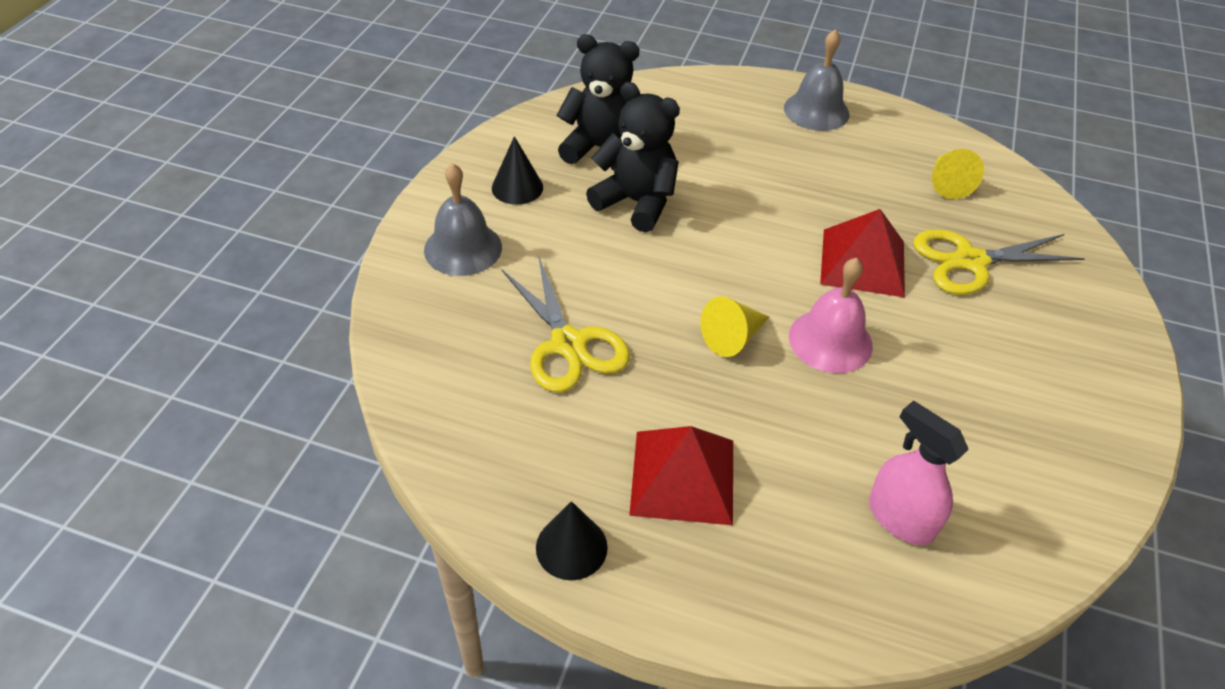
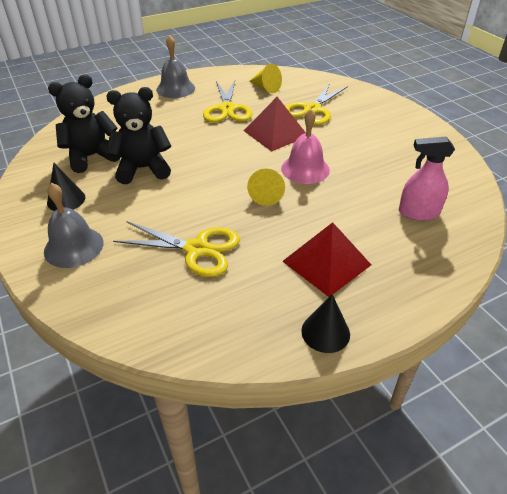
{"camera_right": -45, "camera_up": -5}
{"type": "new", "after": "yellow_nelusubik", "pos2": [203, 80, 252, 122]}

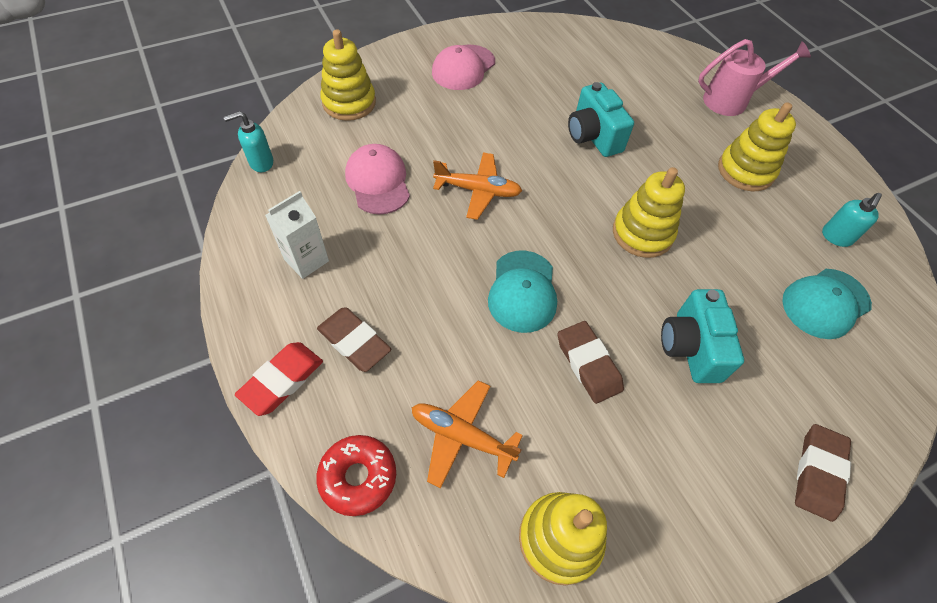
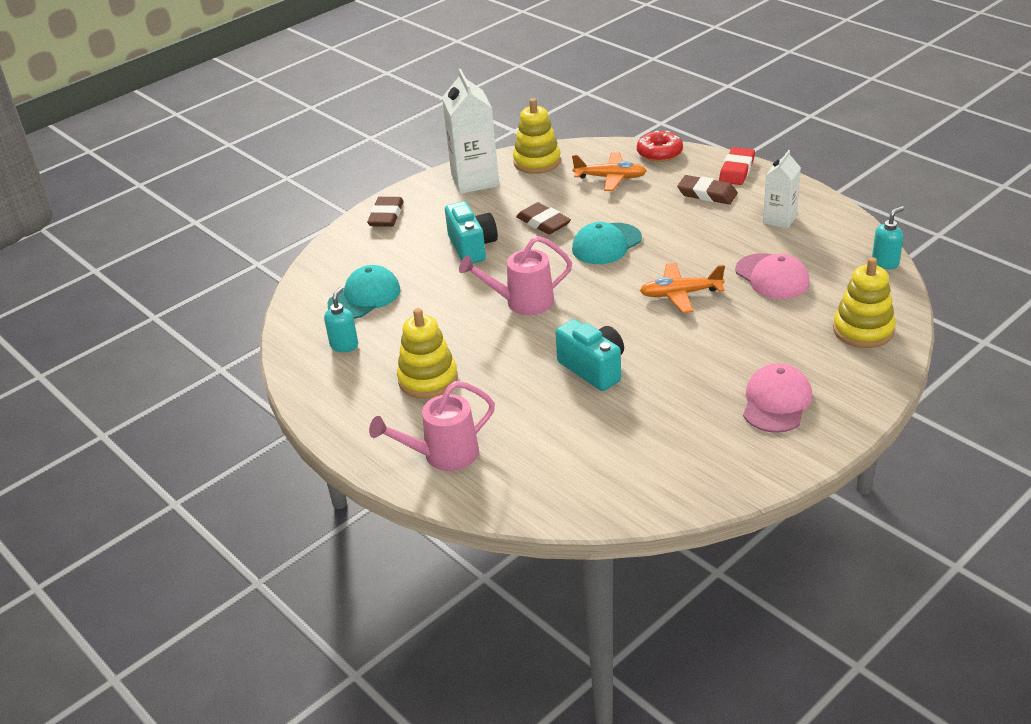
{"camera_right": 170, "camera_up": -20}
{"type": "rotated", "before": "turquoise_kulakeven", "pos1": [488, 251, 557, 333], "pos2": [572, 222, 642, 264], "turn": -120}
{"type": "swapped", "before": "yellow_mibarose", "after": "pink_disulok", "pos1": [613, 167, 685, 258], "pos2": [459, 236, 572, 315]}
{"type": "new", "after": "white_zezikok", "pos2": [442, 69, 499, 194]}

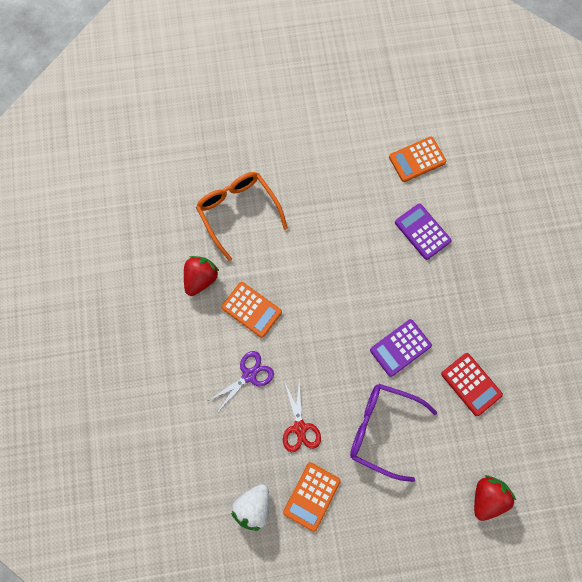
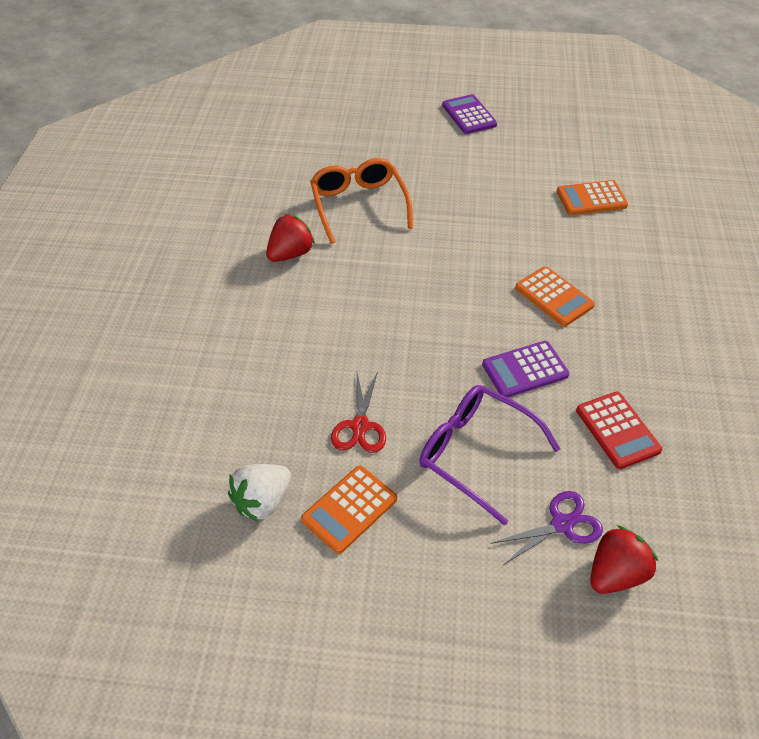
{"camera_right": 15, "camera_up": -25}
{"type": "shifted", "before": "purple_nelusubik", "pos1": [208, 351, 274, 413], "pos2": [491, 491, 603, 564]}
{"type": "shifted", "before": "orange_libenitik", "pos1": [221, 282, 282, 338], "pos2": [515, 266, 595, 326]}
{"type": "shifted", "before": "purple_libenitik", "pos1": [395, 203, 452, 260], "pos2": [442, 94, 497, 134]}

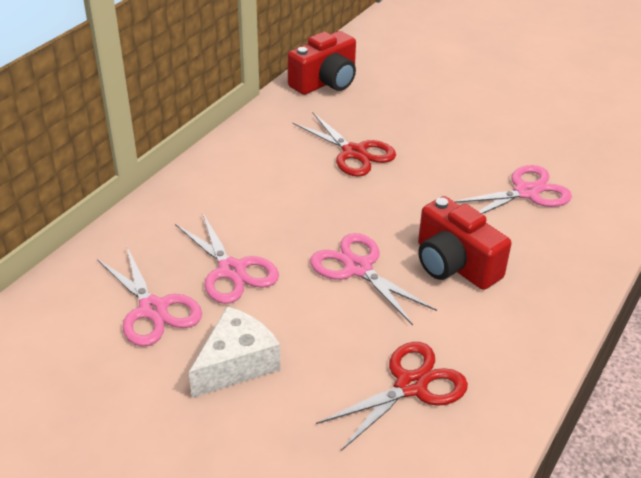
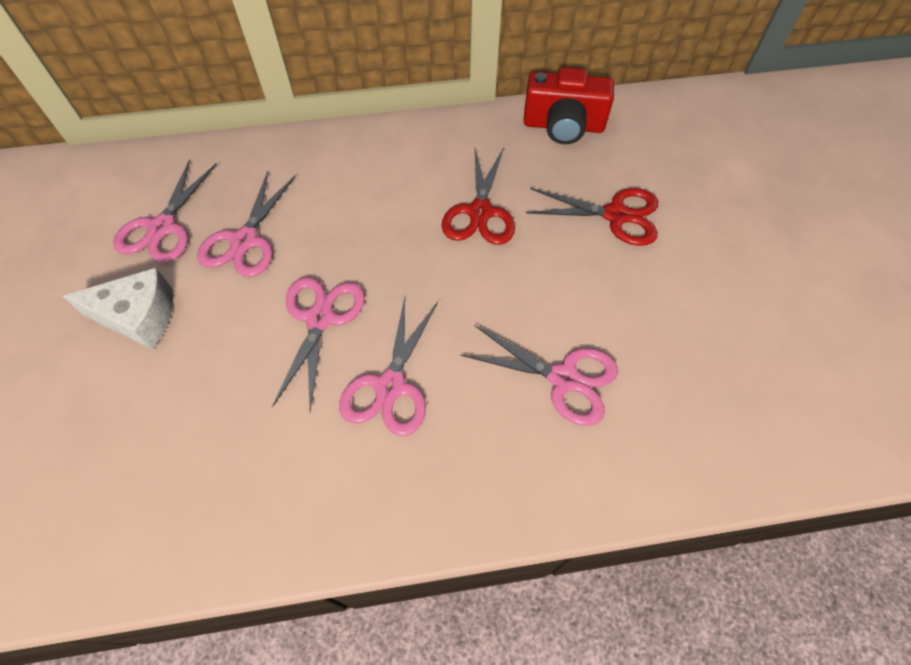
{"camera_right": 50, "camera_up": 20}
{"type": "shifted", "before": "red_nelusubik", "pos1": [316, 342, 468, 451], "pos2": [526, 188, 658, 246]}
{"type": "swapped", "before": "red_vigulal", "after": "pink_nelusubik", "pos1": [418, 196, 512, 290], "pos2": [339, 297, 438, 436]}

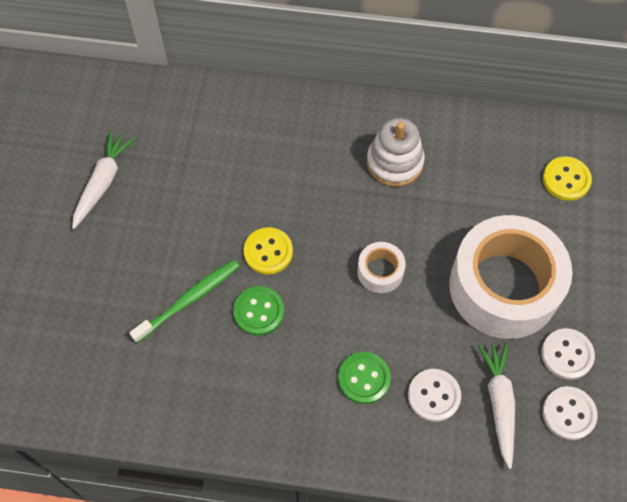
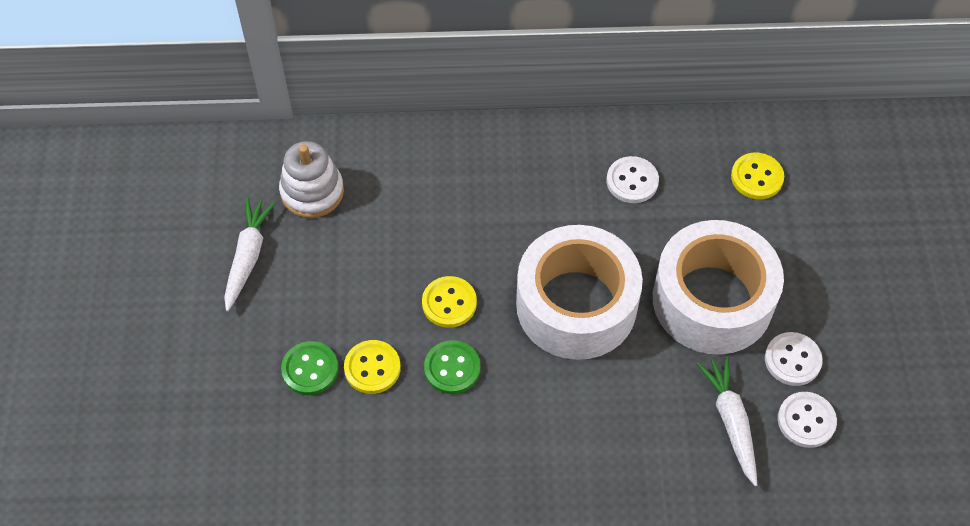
{"camera_right": -10, "camera_up": -5}
{"type": "swapped", "before": "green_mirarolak", "after": "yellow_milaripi", "pos1": [129, 259, 240, 343], "pos2": [344, 340, 401, 394]}
{"type": "shifted", "before": "green_milaripi", "pos1": [338, 352, 391, 404], "pos2": [281, 341, 338, 395]}
{"type": "scaled", "before": "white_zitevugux", "pos1": [357, 242, 406, 293], "pos2": [516, 225, 643, 360], "scale": 2.35}
{"type": "shifted", "before": "white_mibarose", "pos1": [367, 118, 425, 187], "pos2": [279, 141, 344, 218]}
{"type": "shifted", "before": "white_milaripi", "pos1": [408, 369, 461, 422], "pos2": [607, 156, 659, 203]}

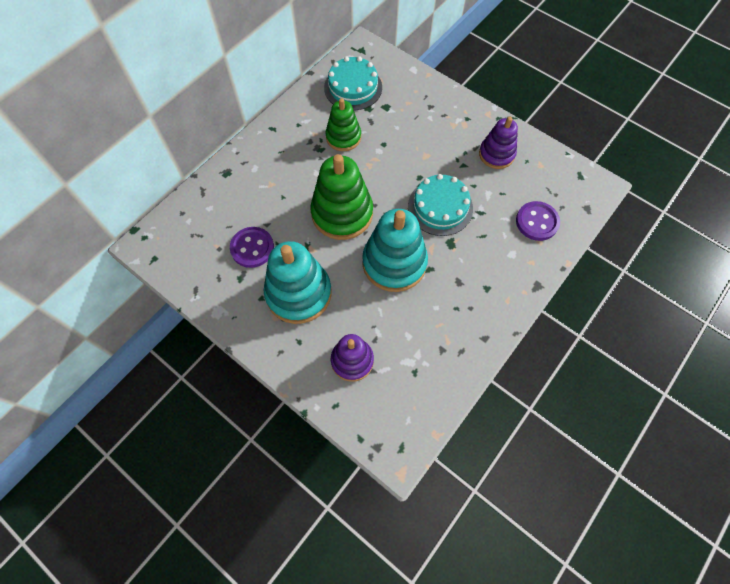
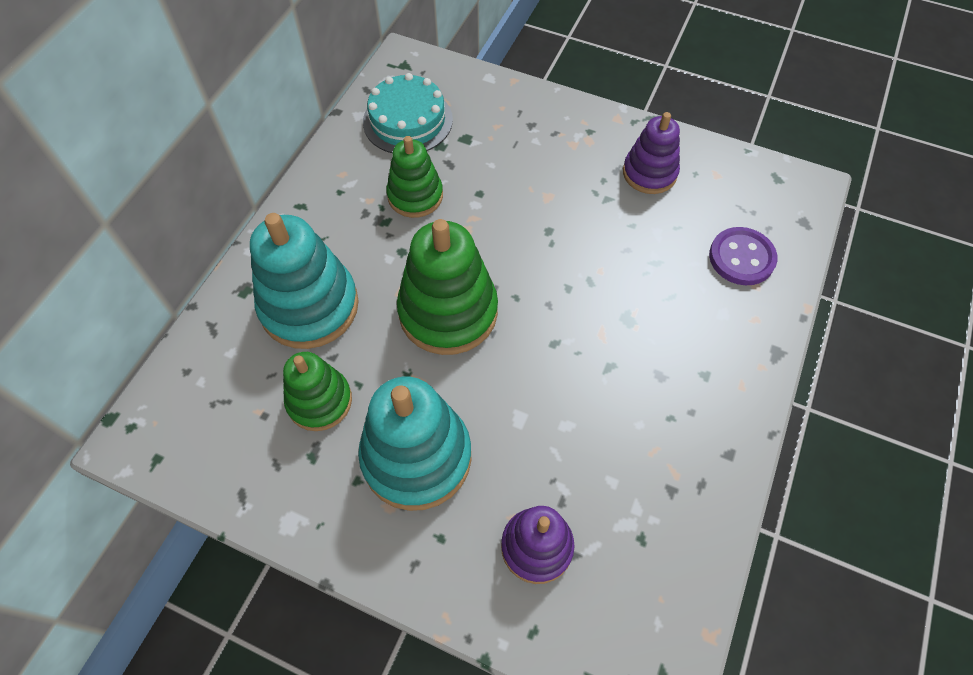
{"camera_right": -15, "camera_up": -5}
{"type": "swapped", "before": "purple_milaripi", "after": "green_mibarose", "pos1": [230, 227, 274, 268], "pos2": [283, 352, 352, 431]}
{"type": "shifted", "before": "turquoise_mibarose", "pos1": [362, 209, 428, 292], "pos2": [250, 213, 359, 349]}
{"type": "gone", "before": "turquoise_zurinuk", "pos1": [408, 174, 473, 236]}

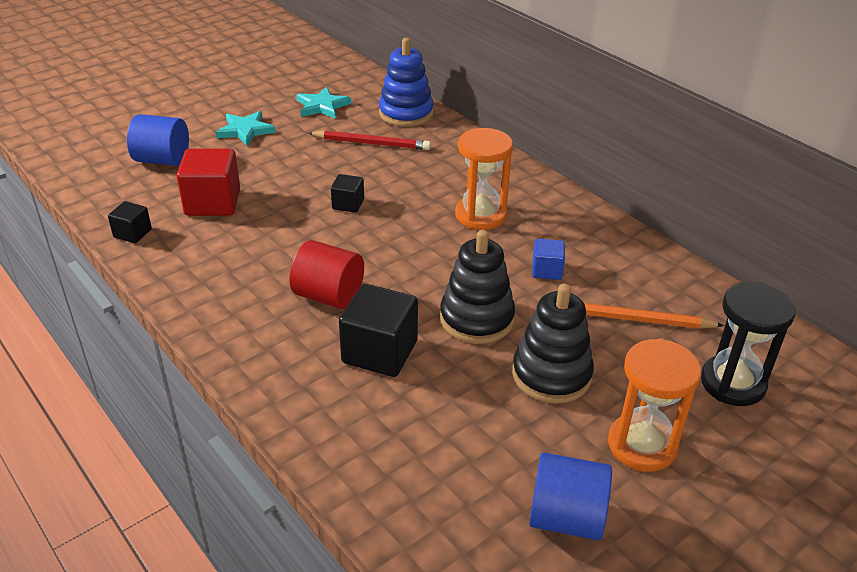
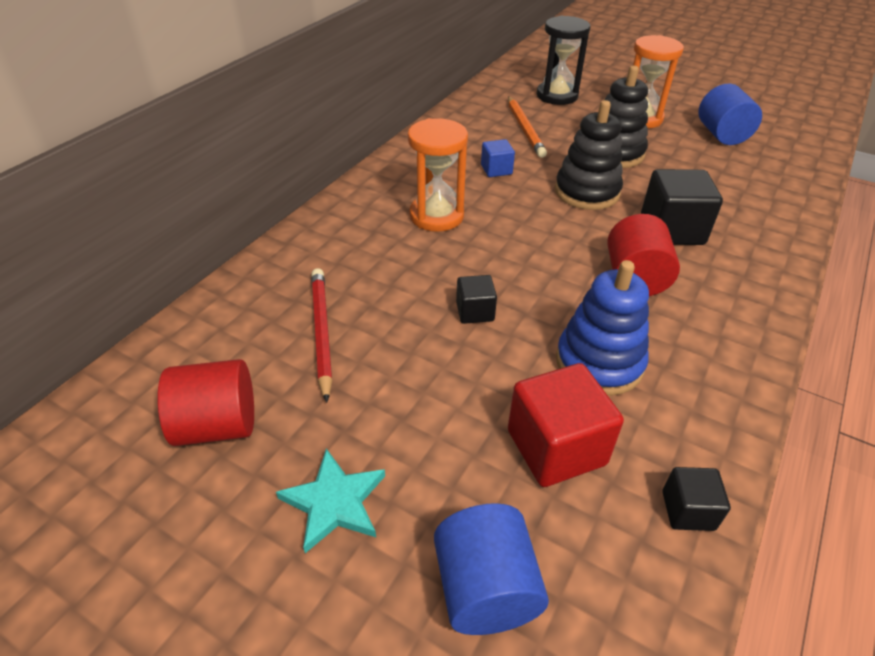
{"camera_right": -110, "camera_up": 5}
{"type": "swapped", "before": "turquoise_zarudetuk", "after": "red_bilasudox", "pos1": [296, 87, 351, 119], "pos2": [157, 359, 254, 446]}
{"type": "shifted", "before": "blue_mibarose", "pos1": [379, 38, 434, 127], "pos2": [556, 260, 649, 396]}

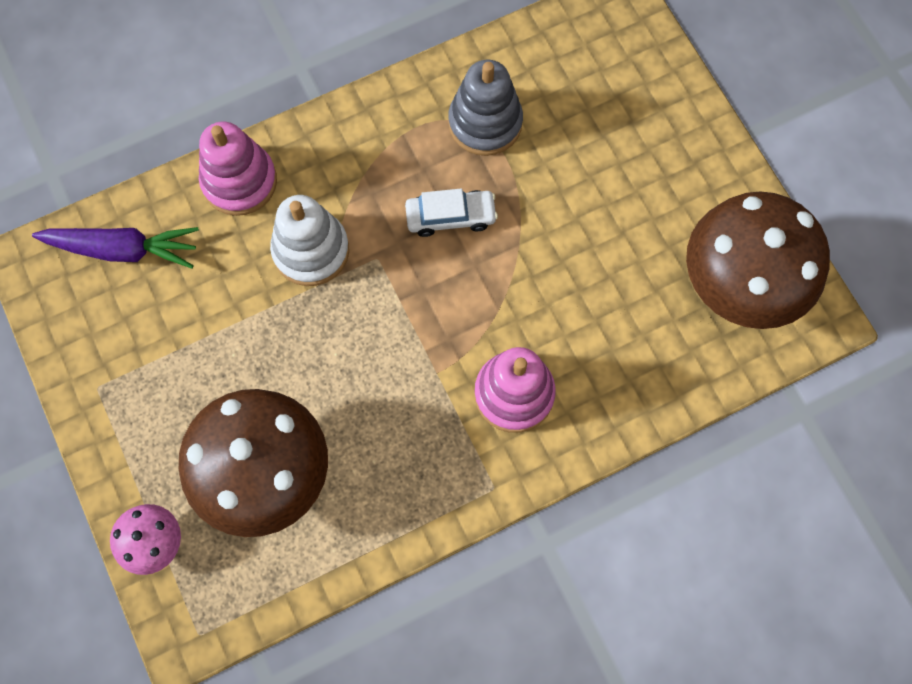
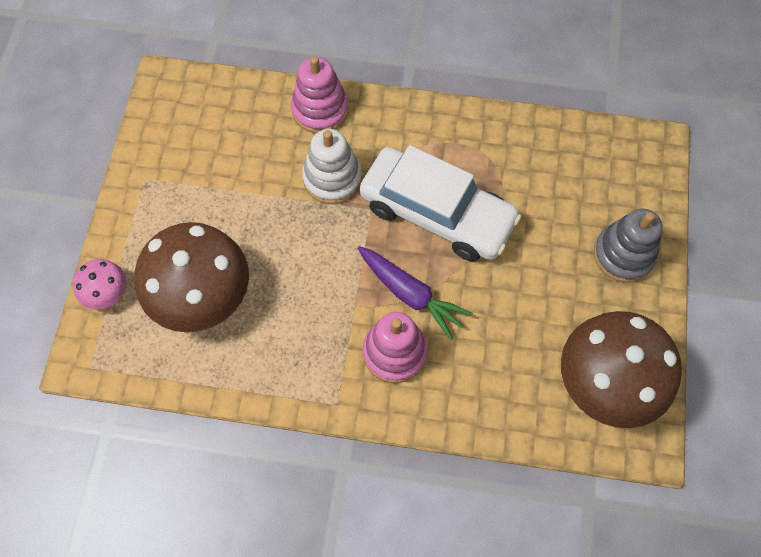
{"camera_right": 35, "camera_up": -5}
{"type": "shifted", "before": "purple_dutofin", "pos1": [32, 227, 199, 269], "pos2": [358, 246, 473, 340]}
{"type": "scaled", "before": "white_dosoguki", "pos1": [405, 188, 498, 237], "pos2": [359, 145, 522, 262], "scale": 2.19}
{"type": "shifted", "before": "grey_mibarose", "pos1": [448, 60, 523, 156], "pos2": [593, 209, 663, 283]}

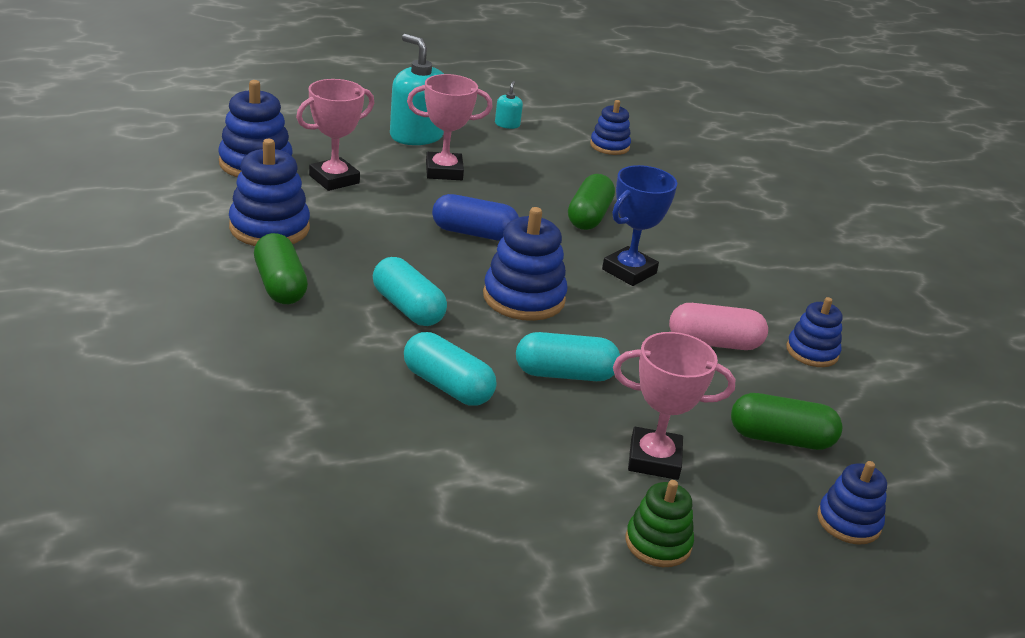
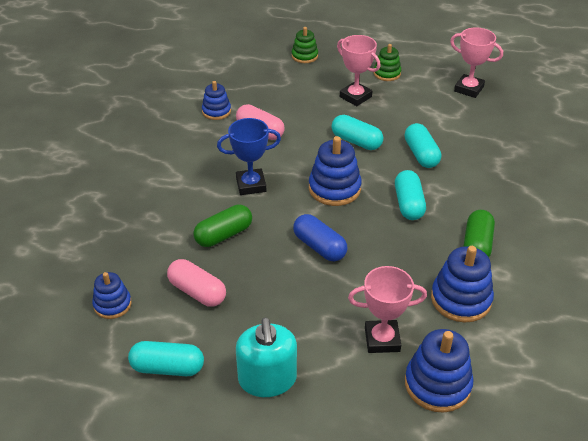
{"camera_right": -140, "camera_up": 10}
{"type": "shifted", "before": "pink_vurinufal", "pos1": [407, 74, 493, 180], "pos2": [450, 27, 503, 98]}
{"type": "swapped", "before": "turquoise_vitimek", "after": "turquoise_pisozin", "pos1": [495, 81, 523, 129], "pos2": [128, 341, 204, 376]}
{"type": "gone", "before": "green_pisozin", "pos1": [731, 393, 842, 450]}
{"type": "repainted", "before": "blue_mibarose", "after": "green_mibarose", "pos1": [817, 461, 887, 545], "pos2": [292, 27, 318, 63]}
{"type": "new", "after": "pink_pisozin", "pos2": [167, 259, 226, 307]}

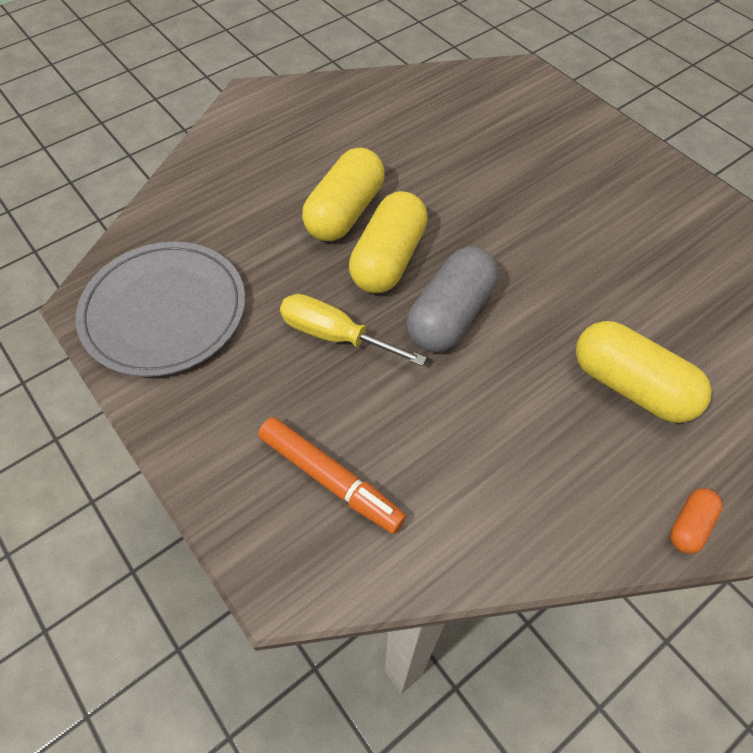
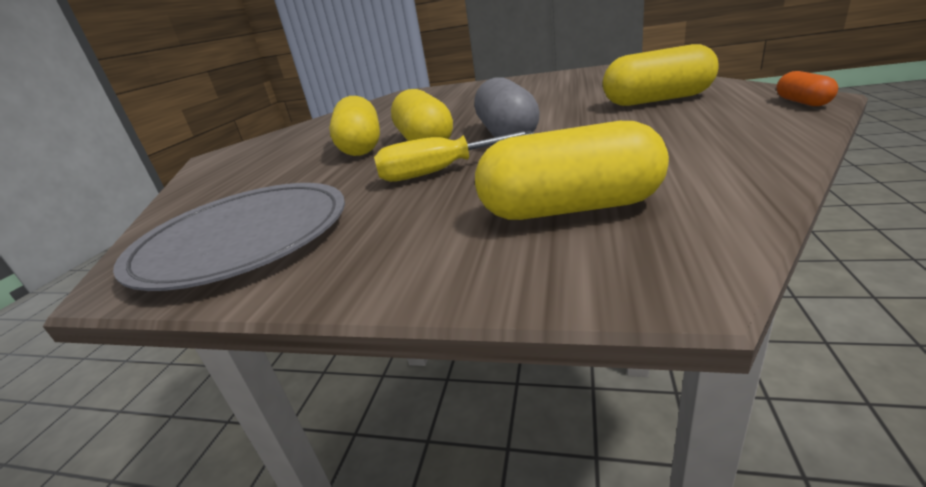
{"camera_right": -35, "camera_up": -30}
{"type": "swapped", "before": "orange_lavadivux", "after": "yellow_pisozin", "pos1": [258, 417, 406, 534], "pos2": [475, 121, 669, 220]}

